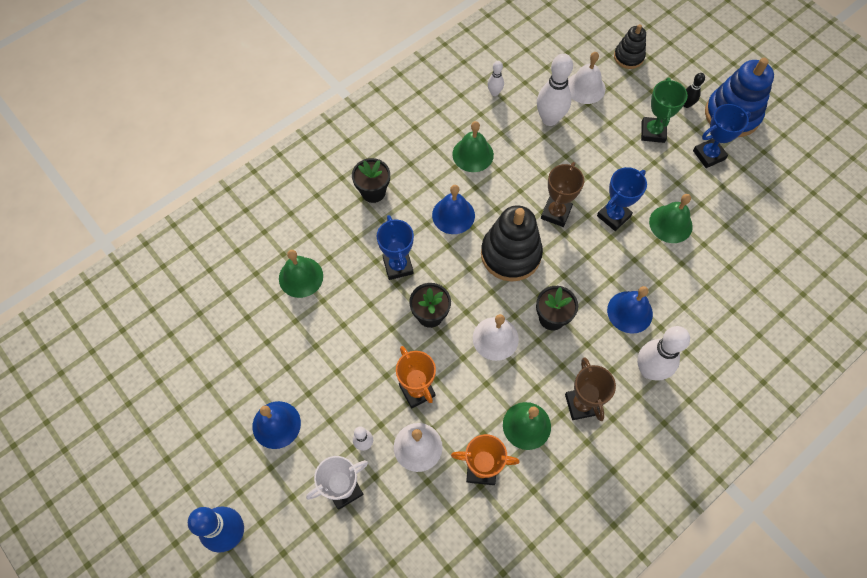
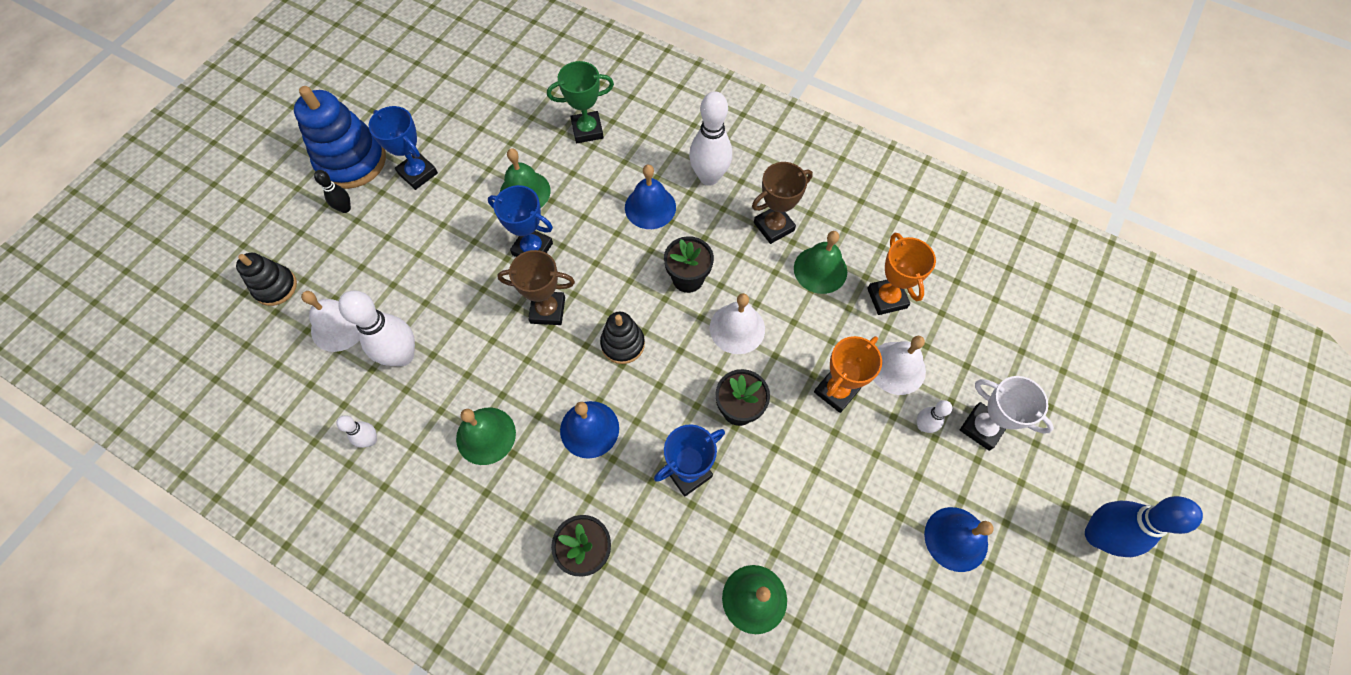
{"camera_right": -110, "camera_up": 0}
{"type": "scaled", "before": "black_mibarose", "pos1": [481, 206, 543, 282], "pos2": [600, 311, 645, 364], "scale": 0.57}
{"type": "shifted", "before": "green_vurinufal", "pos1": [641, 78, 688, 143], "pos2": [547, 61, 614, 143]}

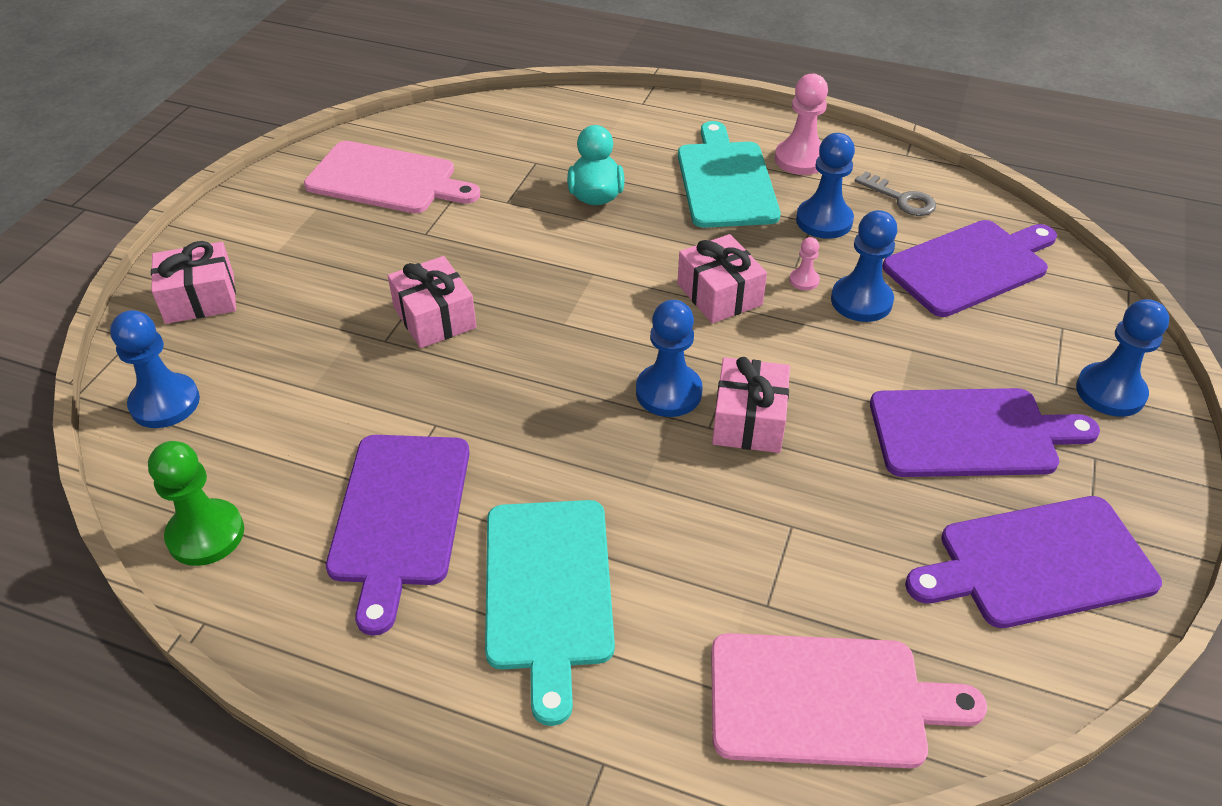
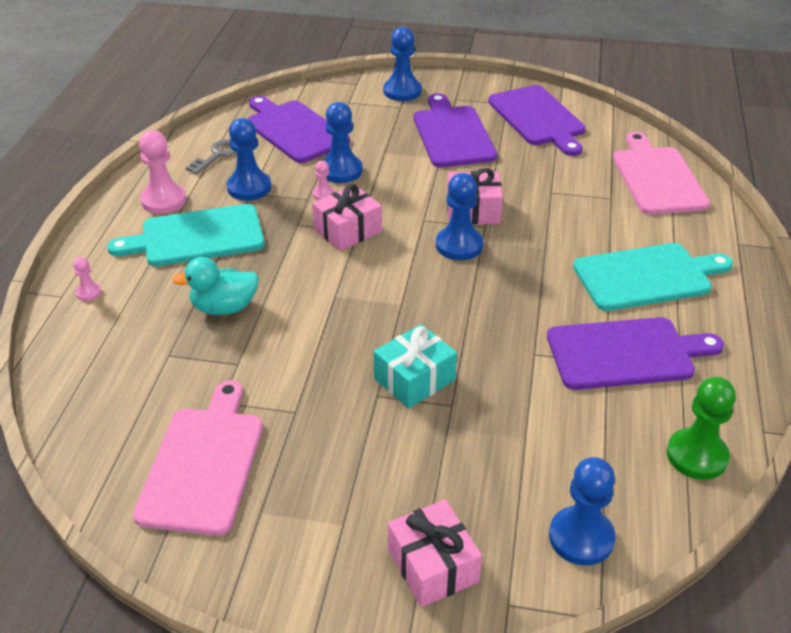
{"camera_right": -100, "camera_up": -5}
{"type": "repainted", "before": "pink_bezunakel", "after": "turquoise_bezunakel", "pos1": [388, 256, 477, 348], "pos2": [373, 324, 457, 409]}
{"type": "new", "after": "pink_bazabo", "pos2": [73, 257, 102, 301]}

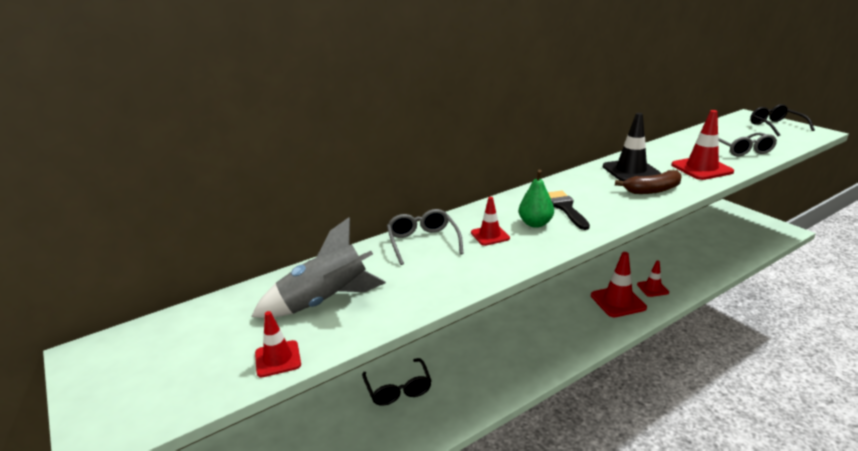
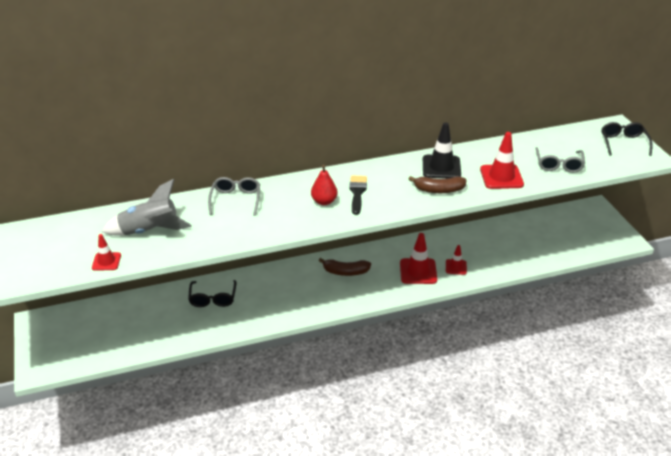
{"camera_right": 15, "camera_up": 10}
{"type": "gone", "before": "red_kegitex", "pos1": [471, 197, 510, 246]}
{"type": "repainted", "before": "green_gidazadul", "after": "red_gidazadul", "pos1": [519, 170, 554, 228], "pos2": [311, 165, 338, 205]}
{"type": "new", "after": "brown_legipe", "pos2": [318, 258, 371, 276]}

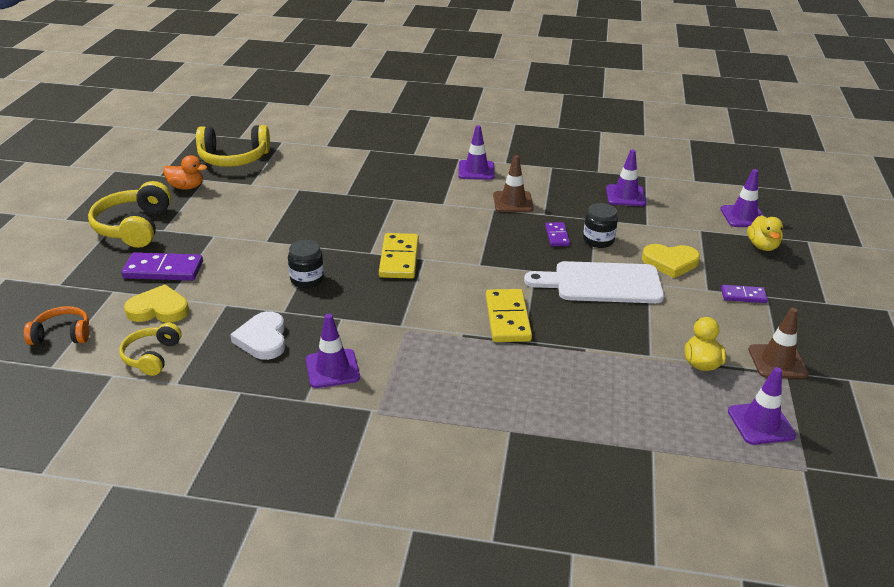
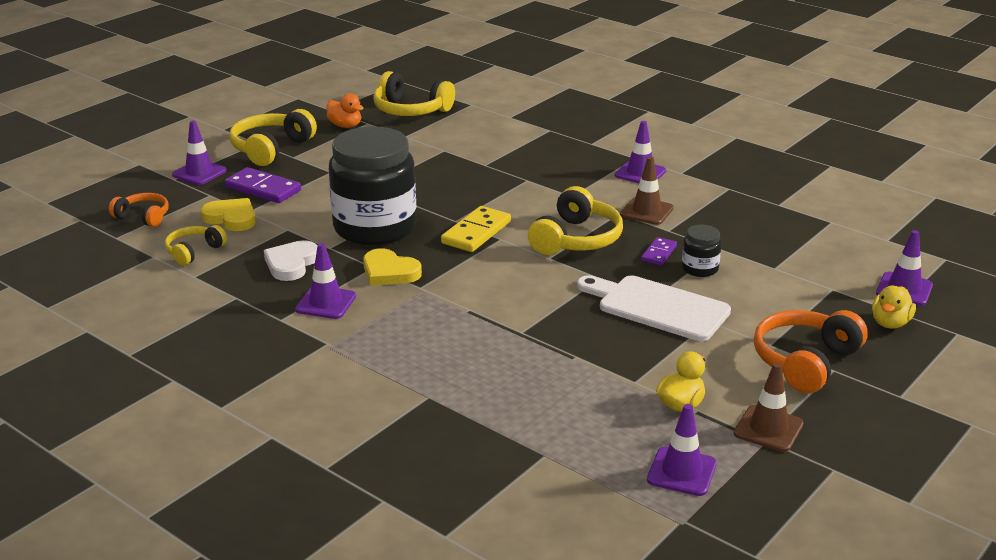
{"camera_right": 30, "camera_up": -5}
{"type": "scaled", "before": "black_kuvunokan", "pos1": [288, 240, 324, 288], "pos2": [329, 127, 416, 245], "scale": 2.38}
{"type": "gone", "before": "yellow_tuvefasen", "pos1": [486, 289, 532, 342]}
{"type": "shifted", "before": "purple_kegitex", "pos1": [606, 149, 646, 206], "pos2": [172, 120, 227, 185]}
{"type": "shifted", "before": "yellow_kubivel", "pos1": [642, 244, 700, 278], "pos2": [363, 248, 422, 286]}
{"type": "swapped", "before": "purple_tuvefasen", "after": "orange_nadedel", "pos1": [721, 285, 768, 303], "pos2": [754, 310, 868, 393]}
{"type": "new", "after": "yellow_nadedel", "pos2": [528, 186, 623, 255]}

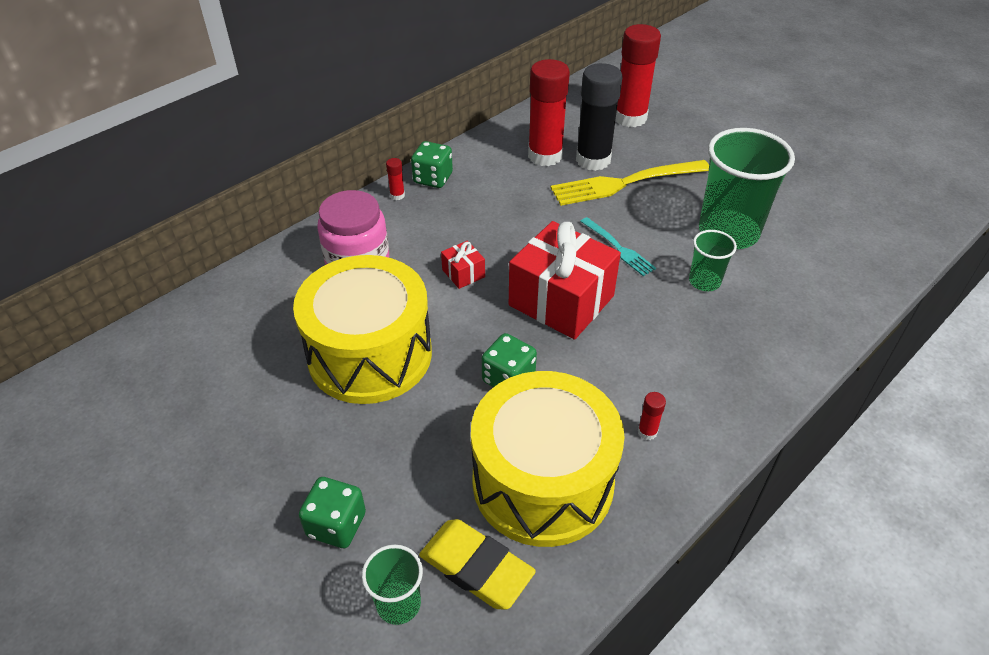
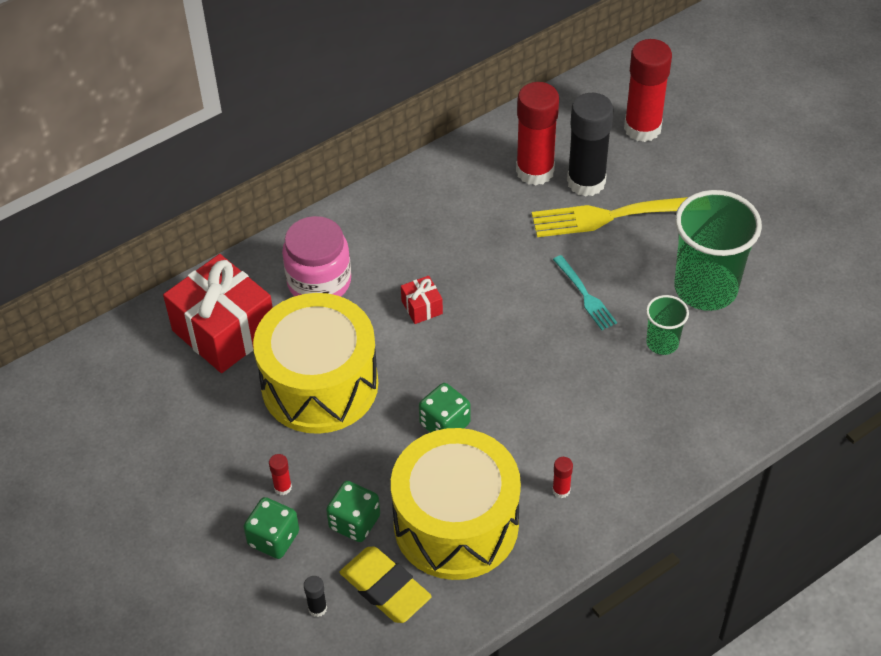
{"camera_right": 10, "camera_up": 5}
{"type": "swapped", "before": "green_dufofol", "after": "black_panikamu", "pos1": [362, 545, 423, 625], "pos2": [304, 576, 327, 617]}
{"type": "shifted", "before": "red_panikamu", "pos1": [386, 158, 405, 200], "pos2": [269, 454, 292, 495]}
{"type": "shifted", "before": "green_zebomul", "pos1": [411, 141, 453, 188], "pos2": [326, 481, 380, 542]}
{"type": "shifted", "before": "red_bezunakel", "pos1": [509, 221, 621, 340], "pos2": [163, 254, 273, 373]}

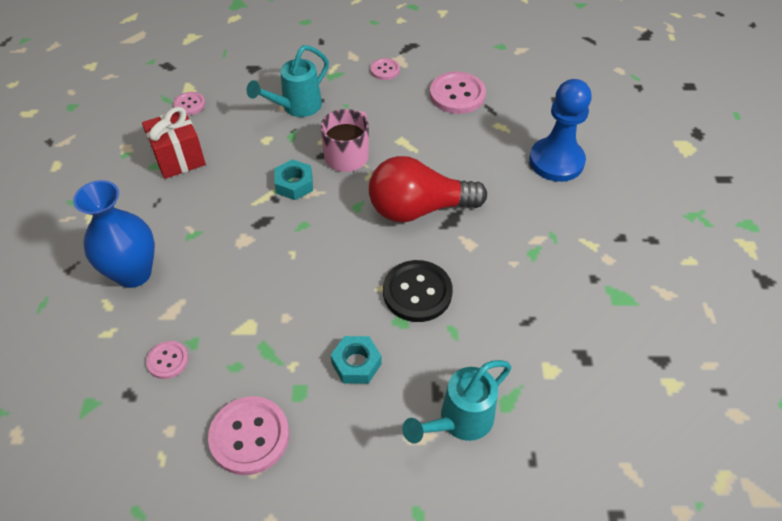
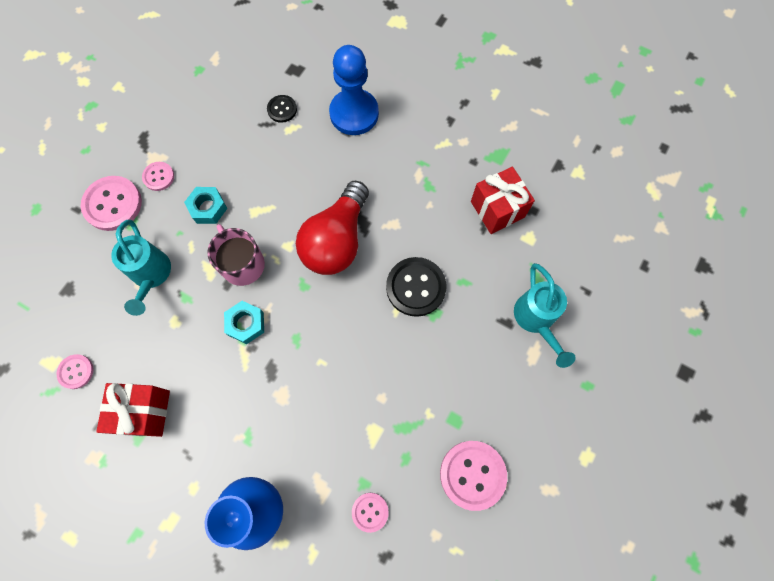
{"camera_right": -60, "camera_up": 20}
{"type": "shifted", "before": "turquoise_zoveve", "pos1": [330, 336, 382, 384], "pos2": [184, 187, 228, 224]}
{"type": "shifted", "before": "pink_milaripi", "pos1": [430, 72, 486, 114], "pos2": [81, 176, 142, 231]}
{"type": "new", "after": "black_milaripi", "pos2": [267, 95, 297, 123]}
{"type": "new", "after": "red_bezunakel", "pos2": [471, 167, 535, 234]}

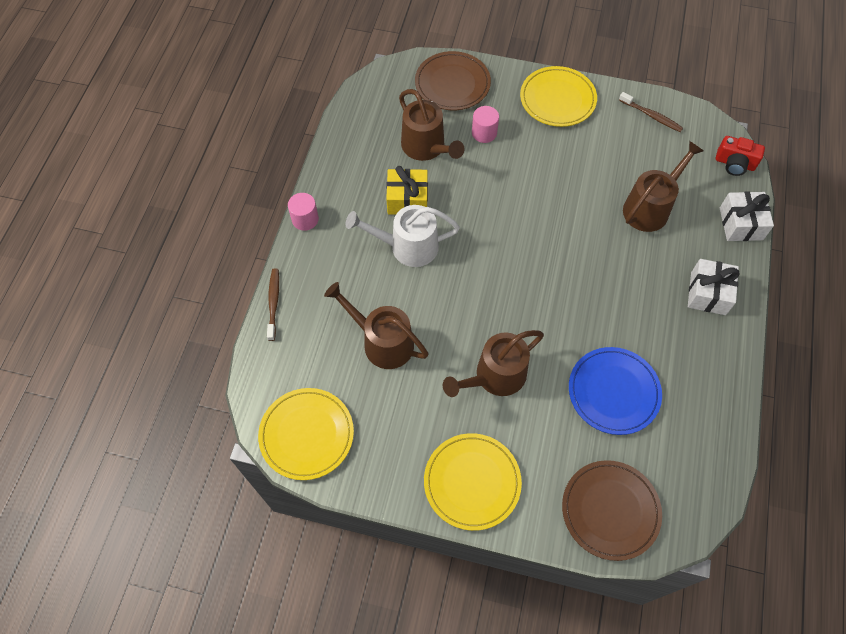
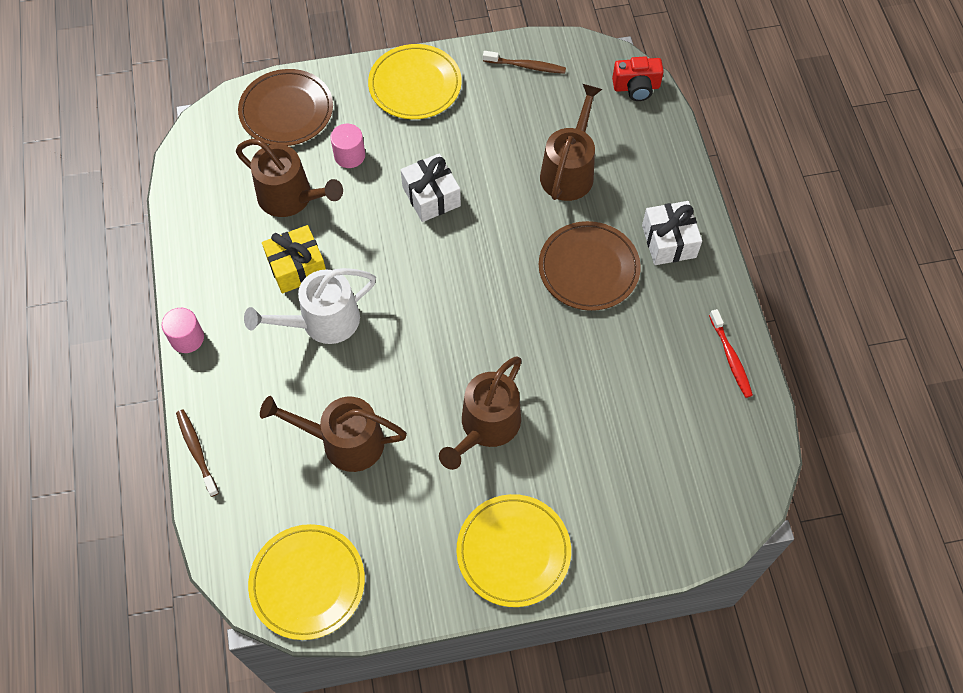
{"camera_right": -25, "camera_up": 0}
{"type": "shifted", "before": "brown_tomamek", "pos1": [562, 460, 662, 561], "pos2": [539, 221, 641, 311]}
{"type": "gone", "before": "blue_tomamek", "pos1": [569, 347, 662, 435]}
{"type": "shifted", "before": "white_bezunakel", "pos1": [720, 191, 774, 241], "pos2": [401, 153, 461, 222]}
{"type": "new", "after": "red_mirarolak", "pos2": [709, 309, 753, 398]}

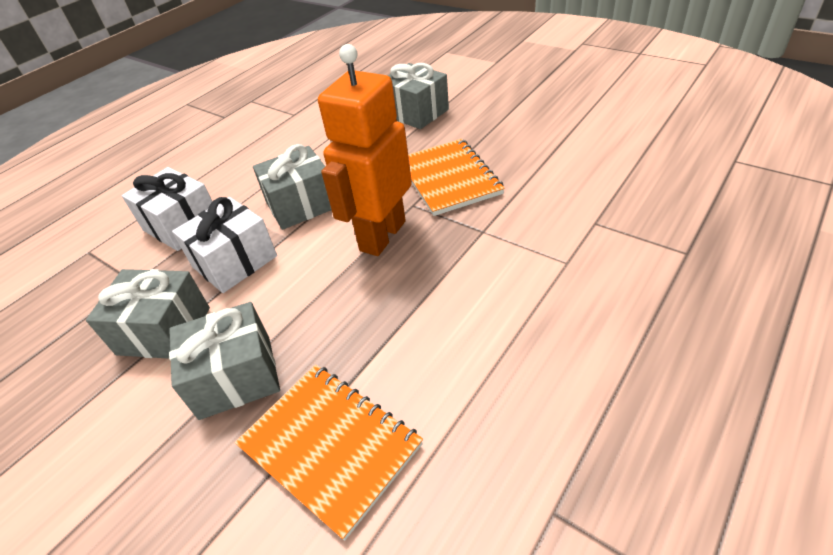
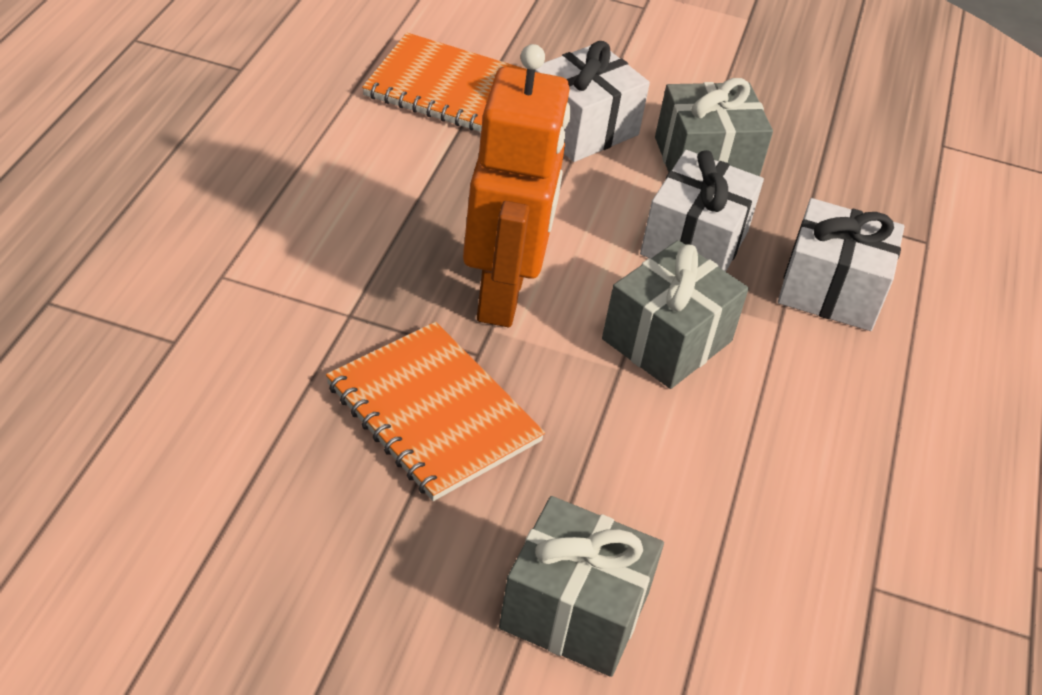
{"camera_right": 150, "camera_up": 0}
{"type": "repainted", "before": "grey_bezunakel", "after": "white_bezunakel", "pos1": [169, 302, 280, 420], "pos2": [535, 41, 650, 162]}

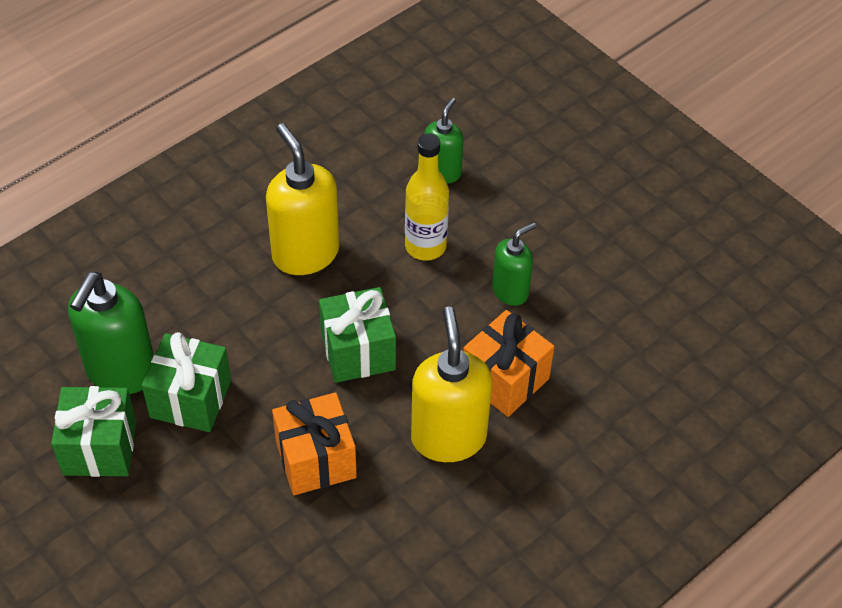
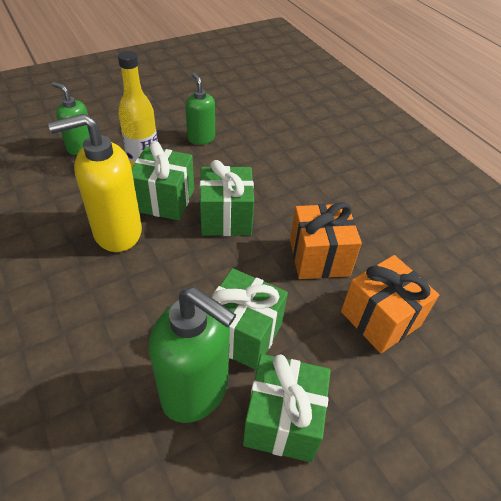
{"camera_right": -80, "camera_up": -5}
{"type": "gone", "before": "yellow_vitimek", "pos1": [411, 306, 492, 462]}
{"type": "shifted", "before": "orange_bezunakel", "pos1": [463, 310, 554, 417], "pos2": [341, 255, 439, 353]}
{"type": "new", "after": "green_bezunakel", "pos2": [132, 141, 194, 220]}

